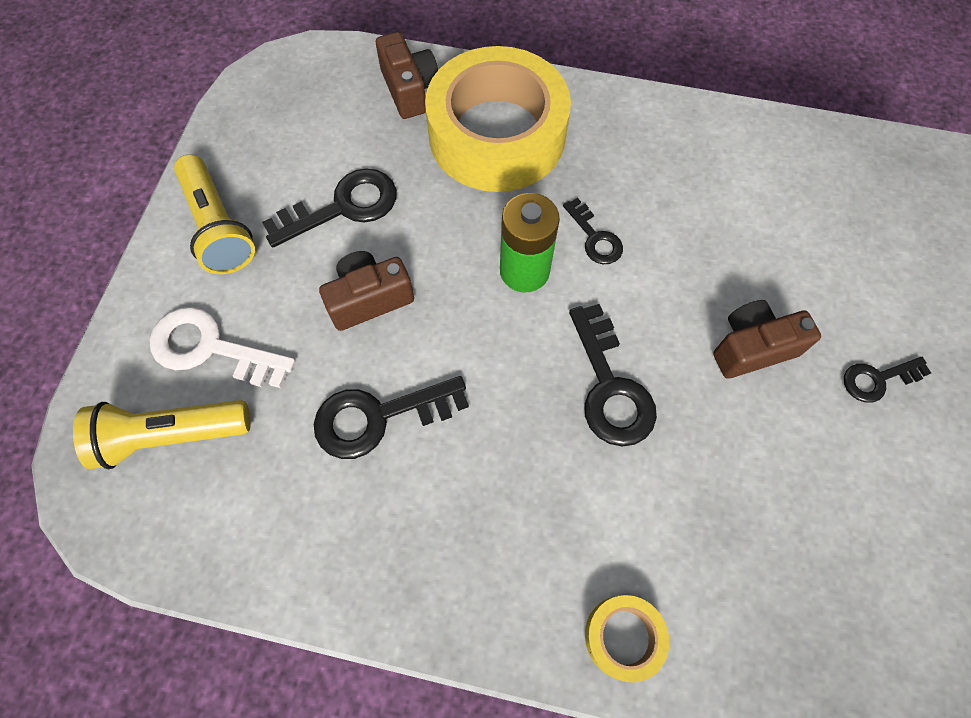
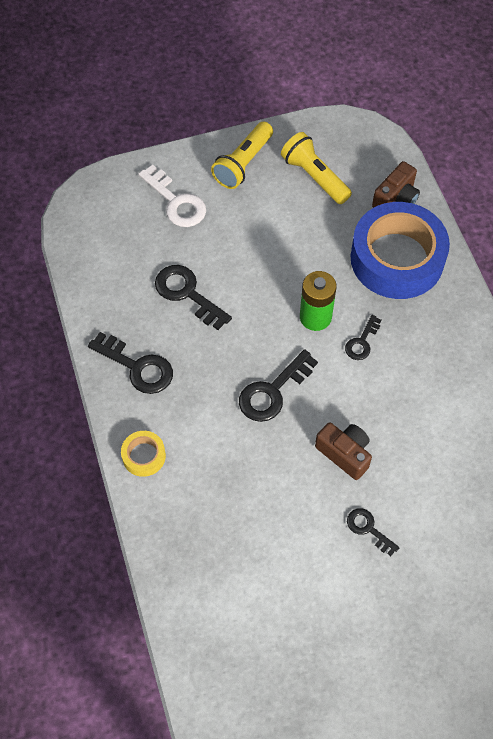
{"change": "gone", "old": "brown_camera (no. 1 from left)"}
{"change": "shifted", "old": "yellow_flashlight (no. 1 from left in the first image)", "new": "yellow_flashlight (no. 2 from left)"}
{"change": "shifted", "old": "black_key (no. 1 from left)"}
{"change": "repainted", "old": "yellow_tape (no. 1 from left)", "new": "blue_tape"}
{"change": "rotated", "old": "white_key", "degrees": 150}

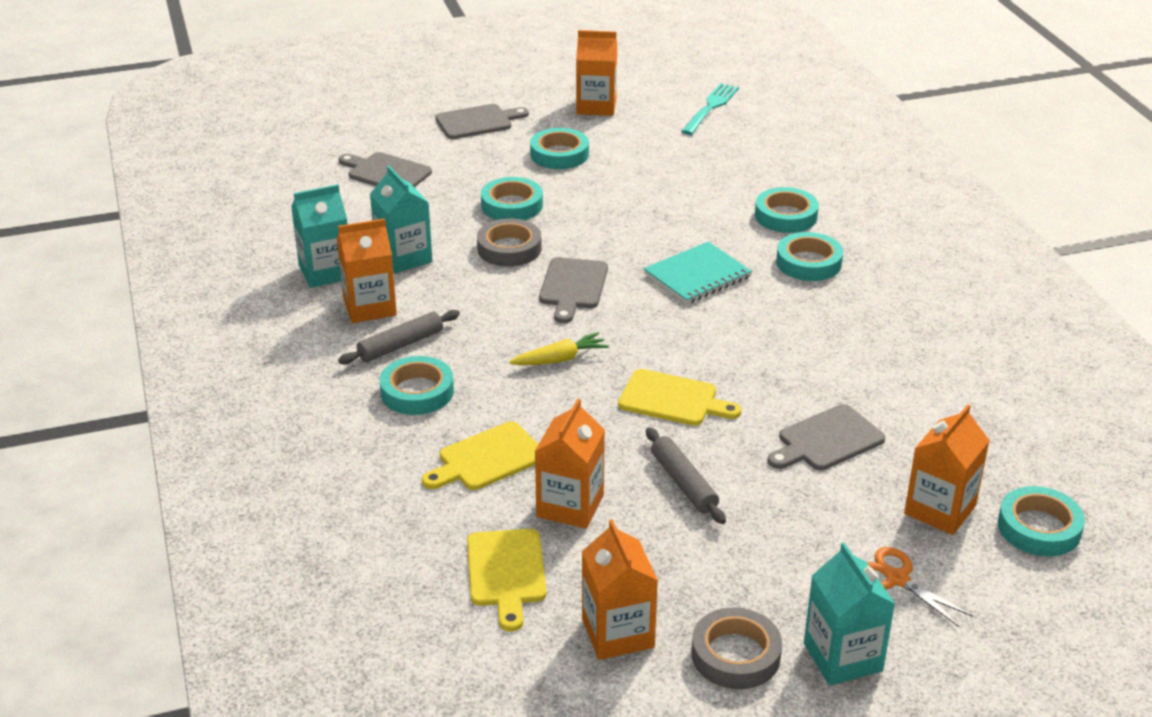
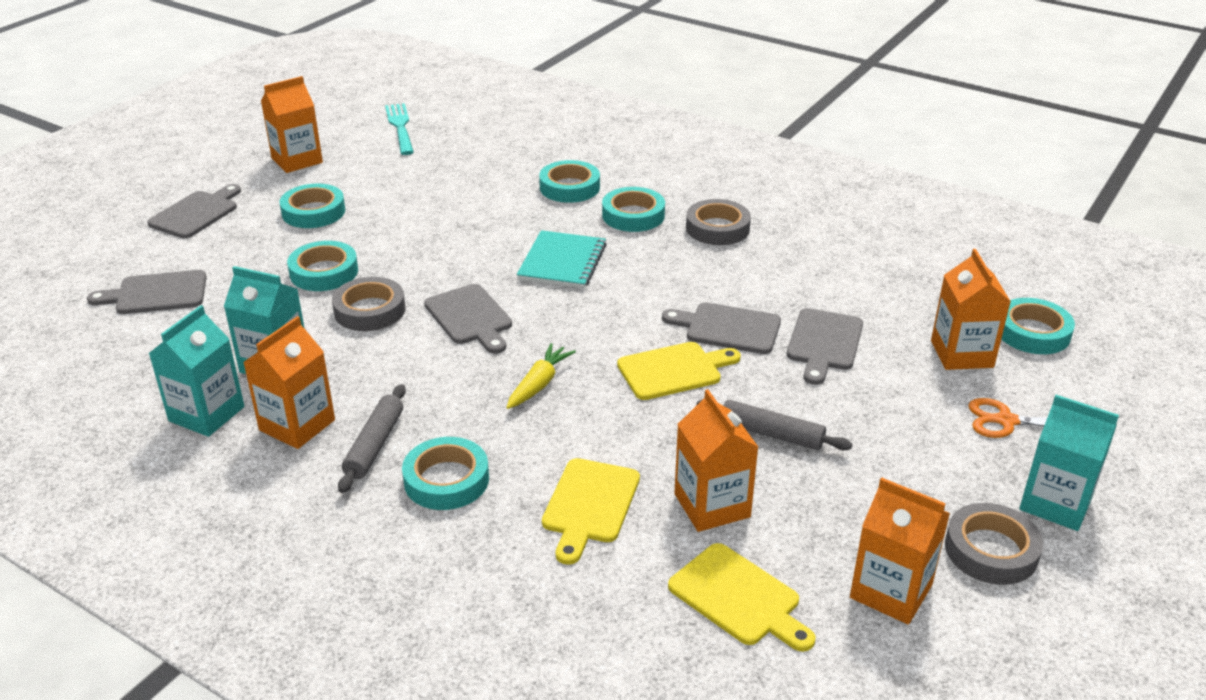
{"change": "new", "new": "grey_cutting_board (no. 4 from left)"}
{"change": "new", "new": "grey_tape (no. 2 from left)"}

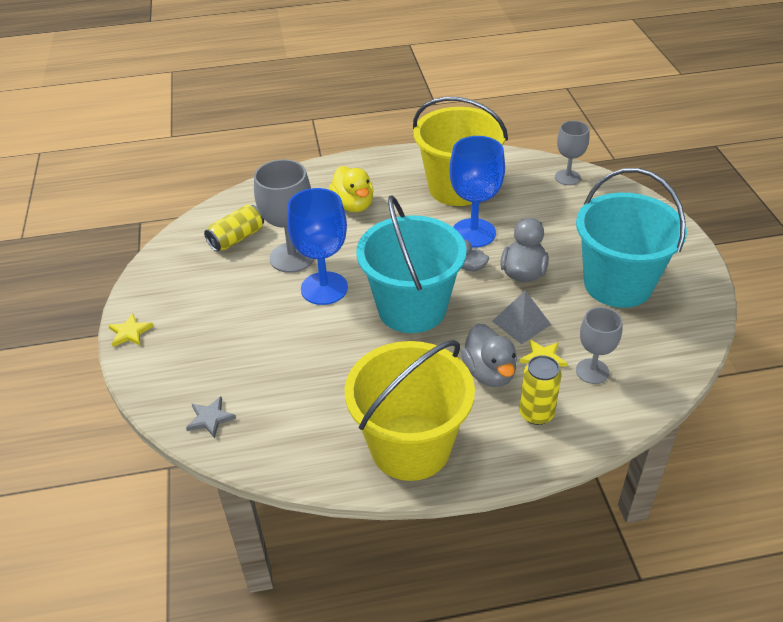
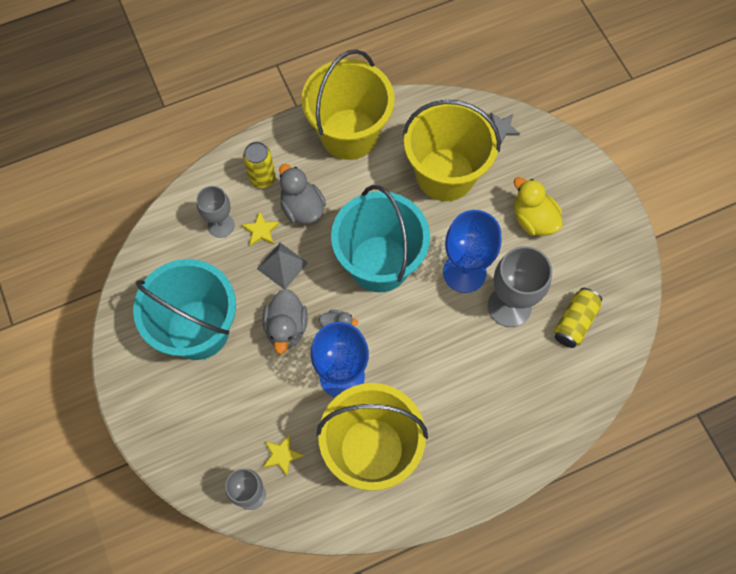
{"change": "new", "new": "yellow_bucket (no. 3 from left)"}
{"change": "shifted", "old": "yellow_star (no. 1 from left in the first image)", "new": "yellow_star (no. 2 from left)"}
{"change": "shifted", "old": "yellow_duck"}

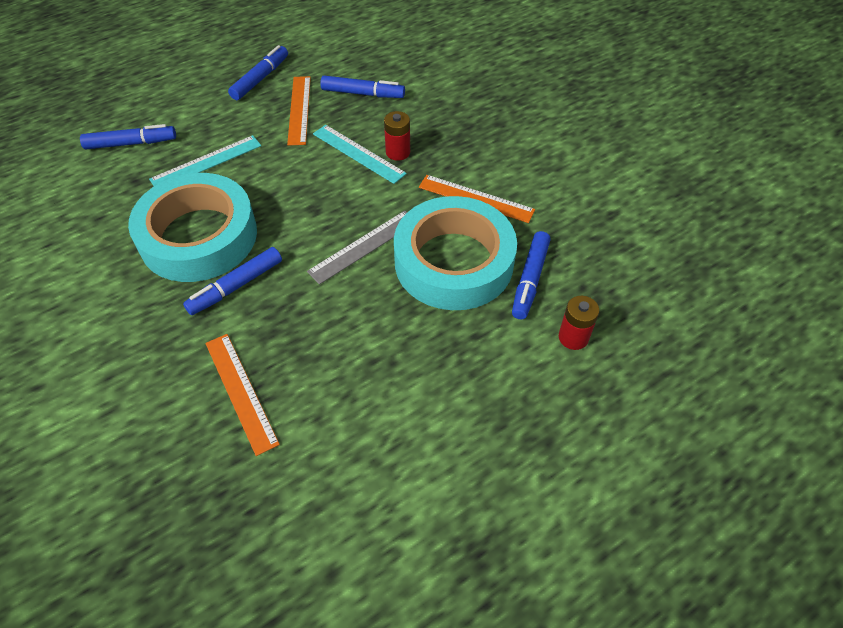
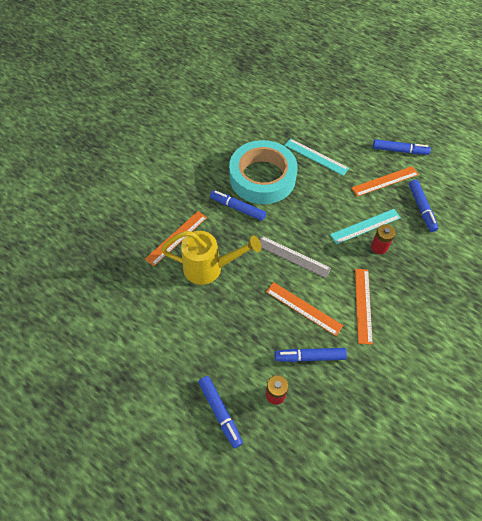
{"change": "new", "new": "yellow_watering_can"}
{"change": "shifted", "old": "blue_marker (no. 1 from left)"}
{"change": "swapped", "old": "turquoise_tape (no. 2 from left)", "new": "orange_ruler (no. 2 from left)"}
{"change": "rotated", "old": "turquoise_ruler (no. 2 from left)", "degrees": 45}

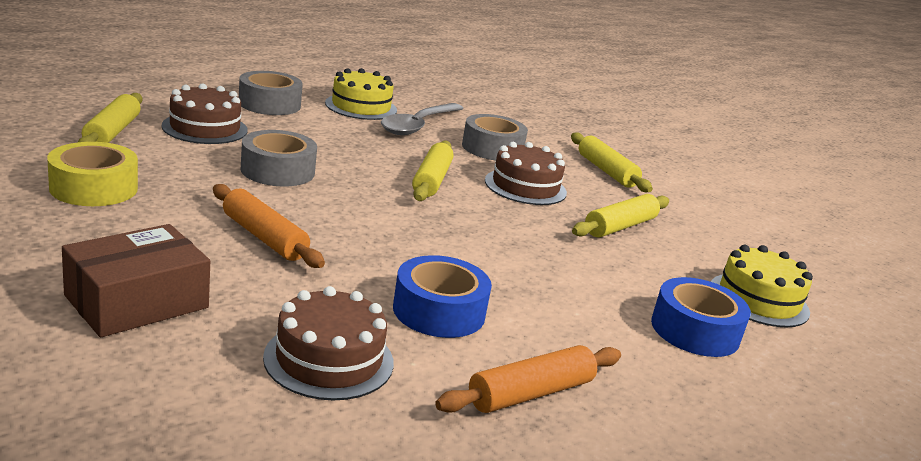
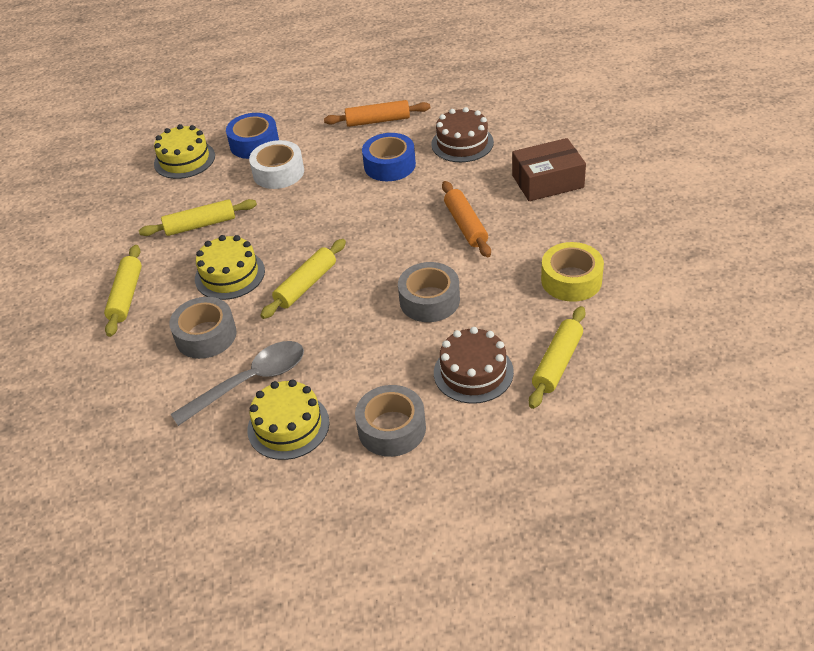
{"change": "new", "new": "white_tape"}
{"change": "repainted", "old": "brown_cake (no. 3 from left)", "new": "yellow_cake (no. 2 from left)"}

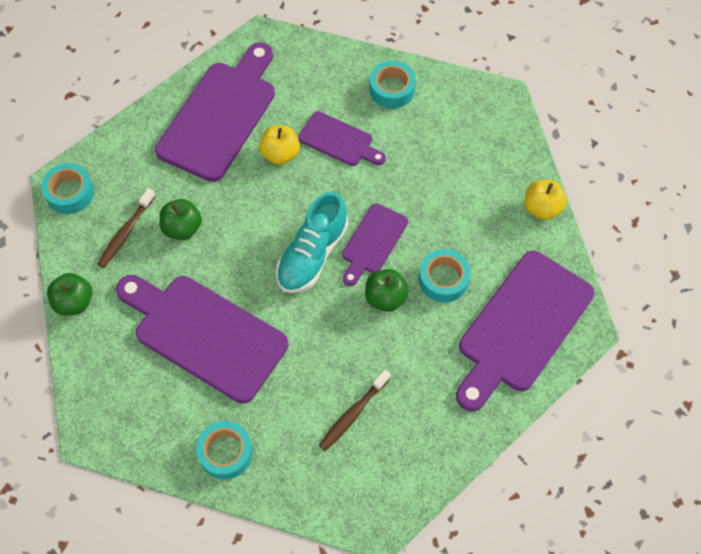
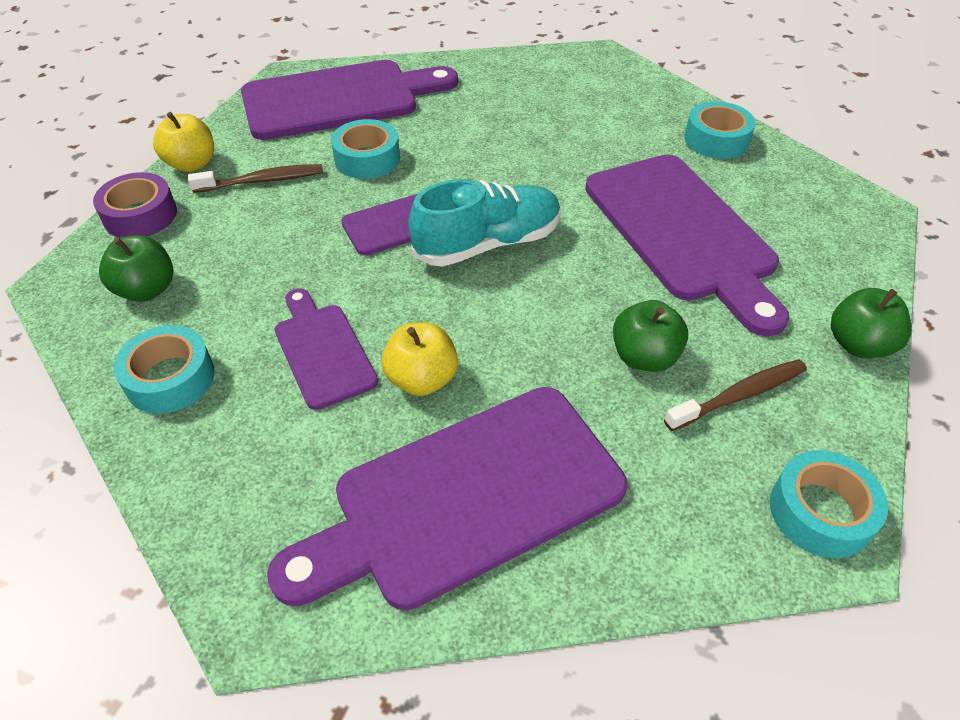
{"change": "new", "new": "purple_tape"}
{"change": "shifted", "old": "brown_toothbrush (no. 2 from left in the first image)", "new": "brown_toothbrush (no. 1 from left)"}
{"change": "shifted", "old": "green_apple (no. 3 from left in the first image)", "new": "green_apple (no. 1 from left)"}

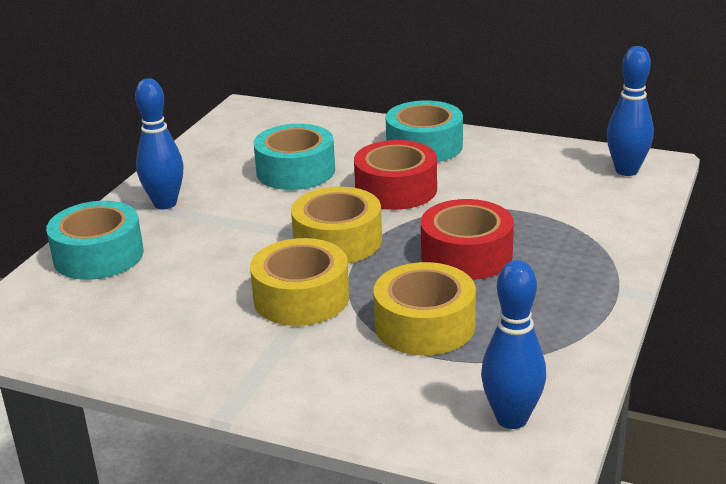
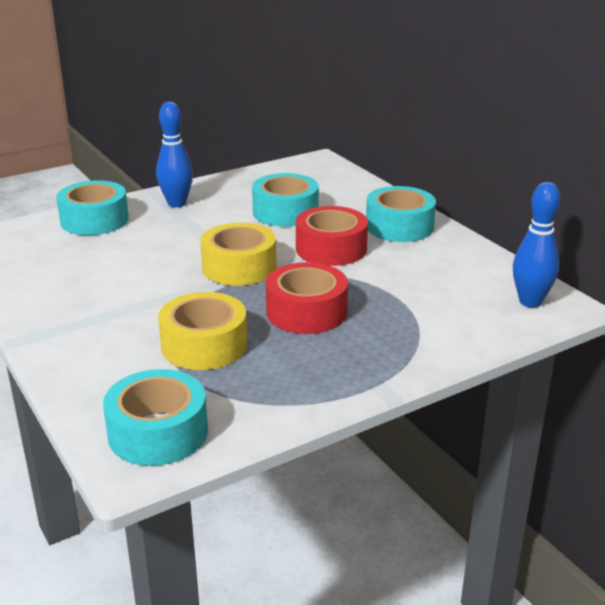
{"change": "gone", "old": "yellow_tape (no. 1 from left)"}
{"change": "swapped", "old": "blue_bowling_pin (no. 2 from left)", "new": "turquoise_tape (no. 2 from left)"}

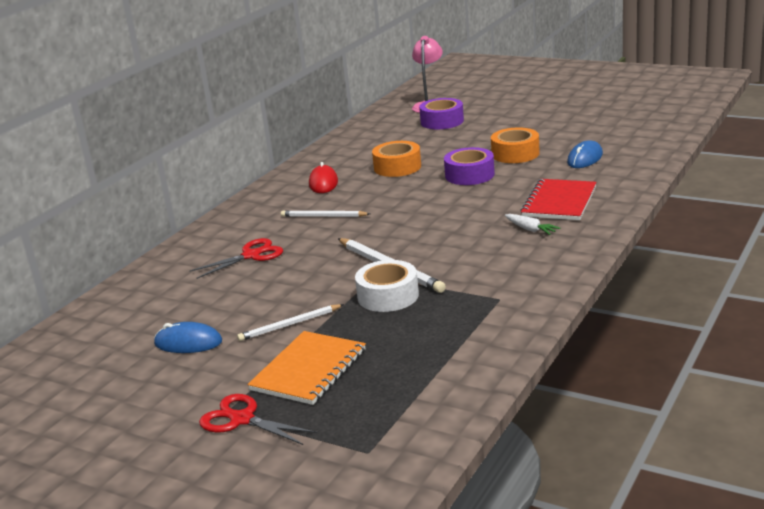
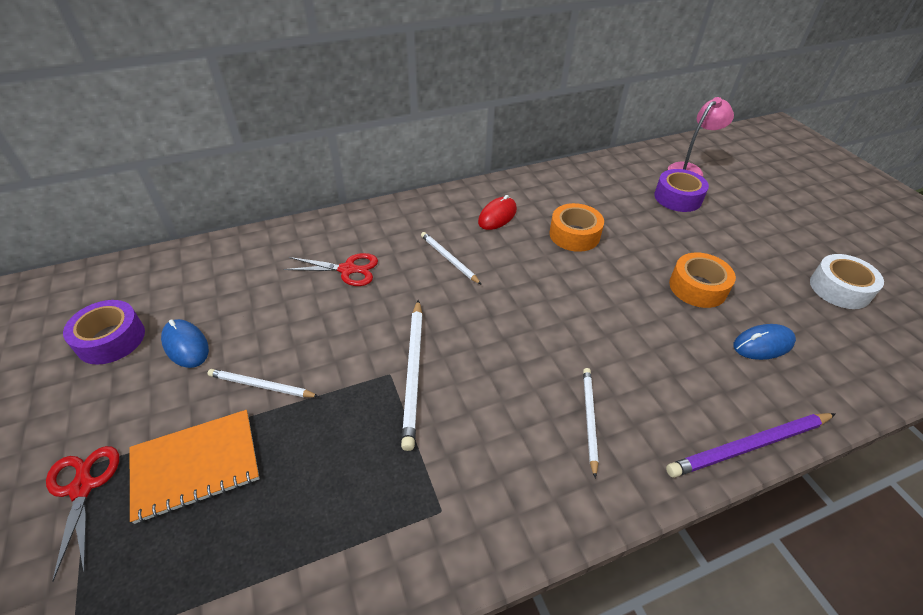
{"change": "gone", "old": "red_notebook"}
{"change": "new", "new": "purple_pencil"}
{"change": "shifted", "old": "white_tape"}
{"change": "shifted", "old": "purple_tape (no. 2 from left in the first image)", "new": "purple_tape (no. 1 from left)"}
{"change": "swapped", "old": "white_carrot", "new": "white_pencil (no. 4 from left)"}

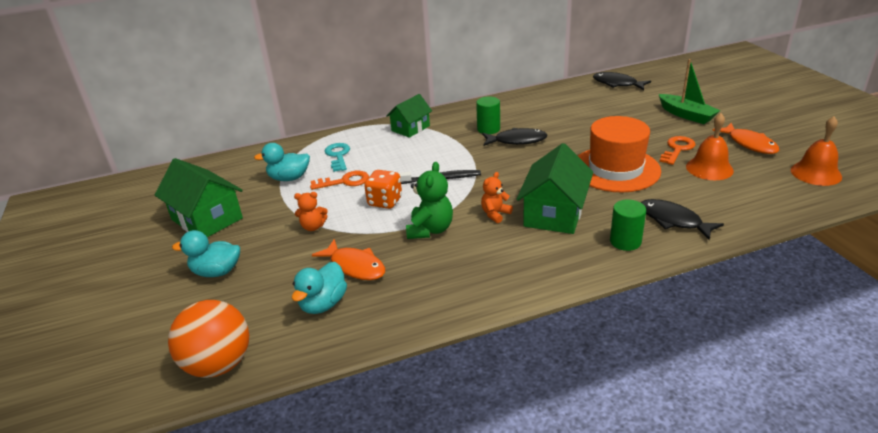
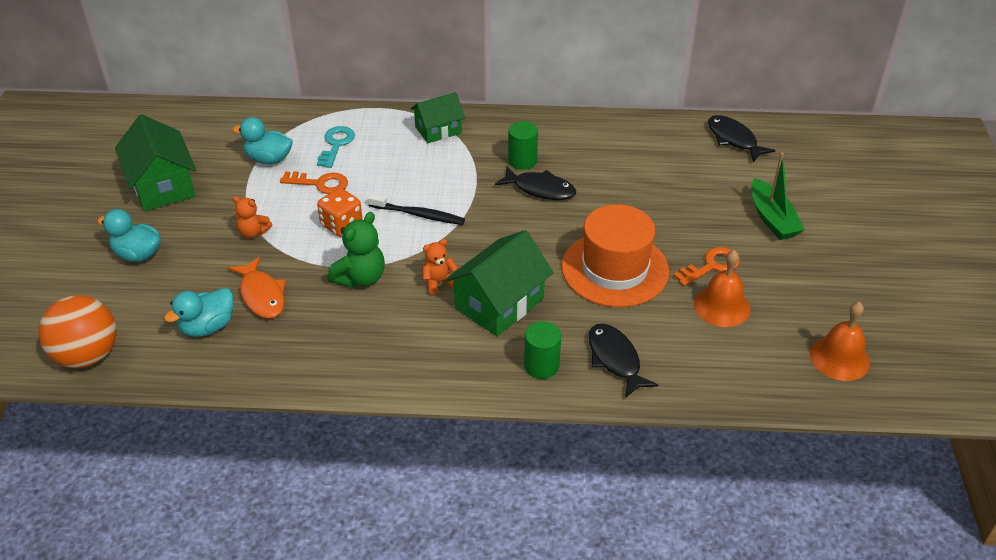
{"change": "gone", "old": "orange_fish (no. 2 from left)"}

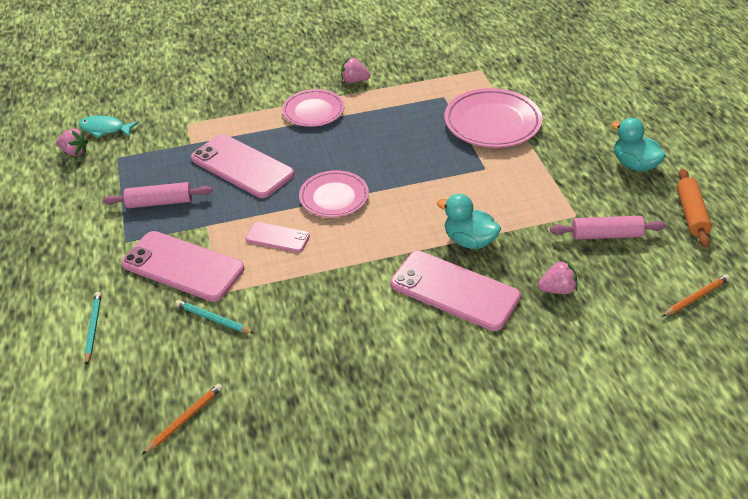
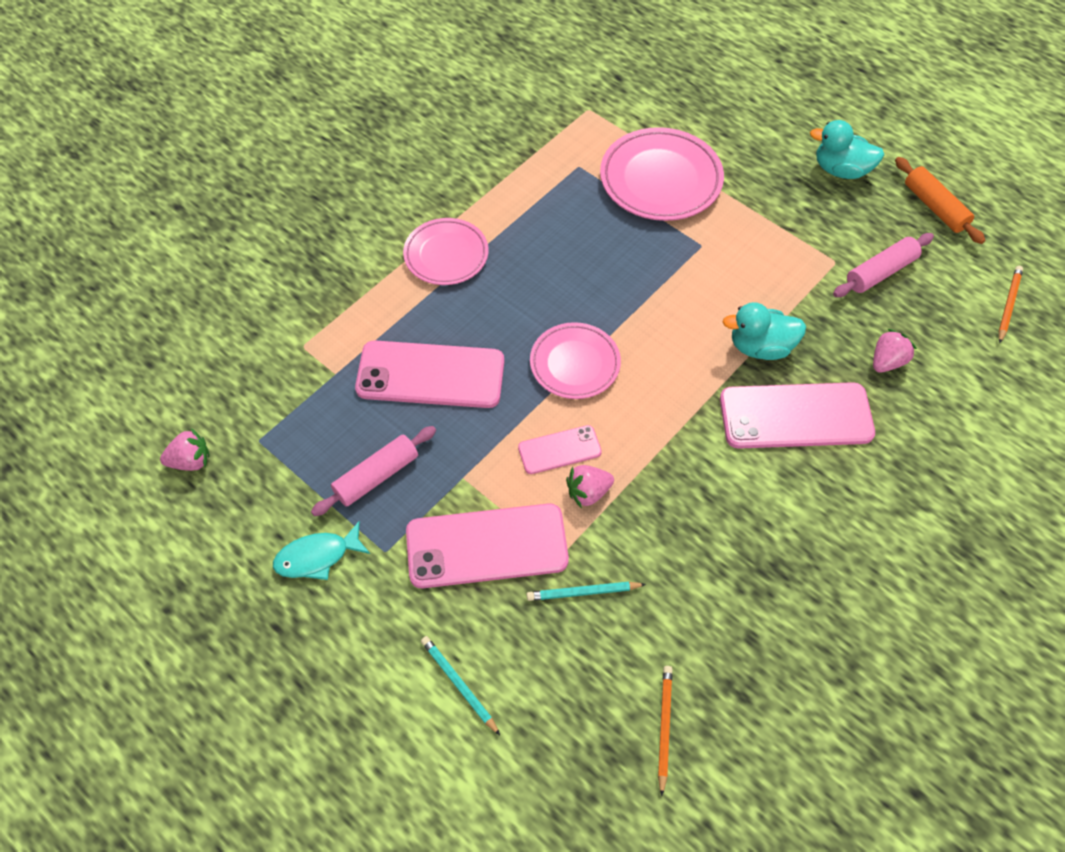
{"change": "shifted", "old": "turquoise_fish"}
{"change": "shifted", "old": "pink_strawberry (no. 2 from left)"}

